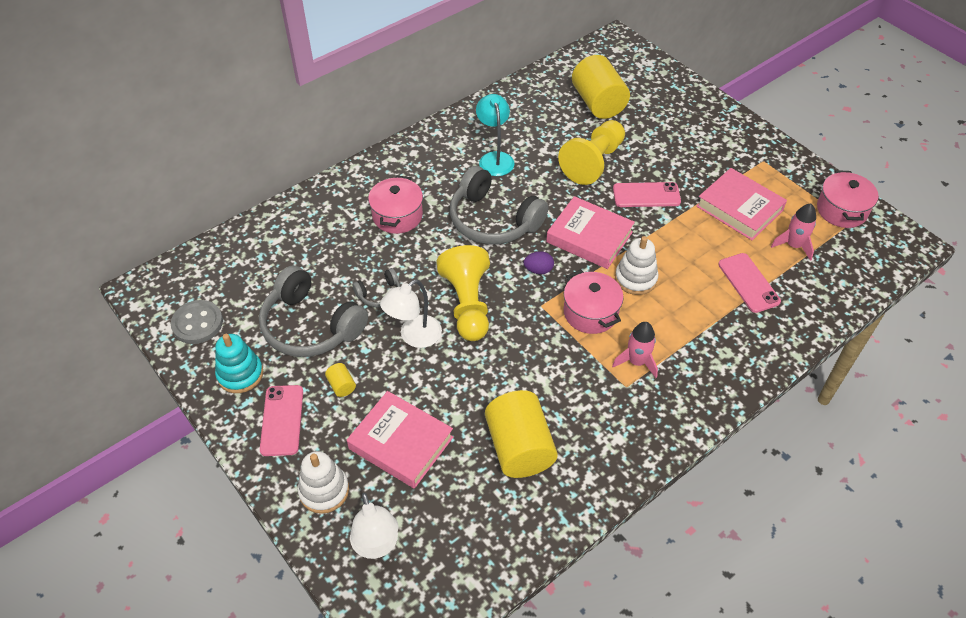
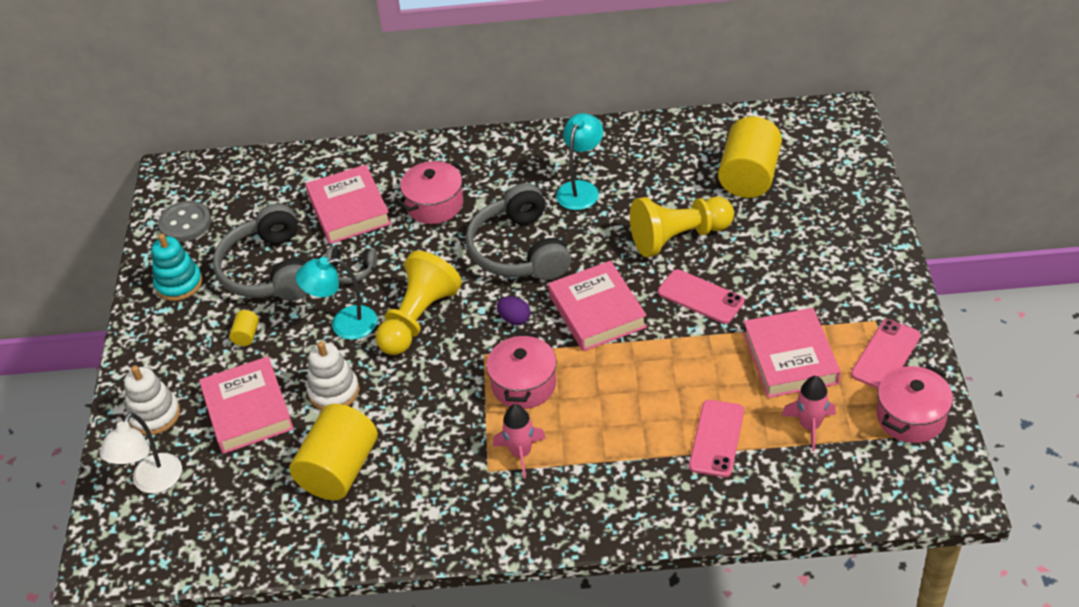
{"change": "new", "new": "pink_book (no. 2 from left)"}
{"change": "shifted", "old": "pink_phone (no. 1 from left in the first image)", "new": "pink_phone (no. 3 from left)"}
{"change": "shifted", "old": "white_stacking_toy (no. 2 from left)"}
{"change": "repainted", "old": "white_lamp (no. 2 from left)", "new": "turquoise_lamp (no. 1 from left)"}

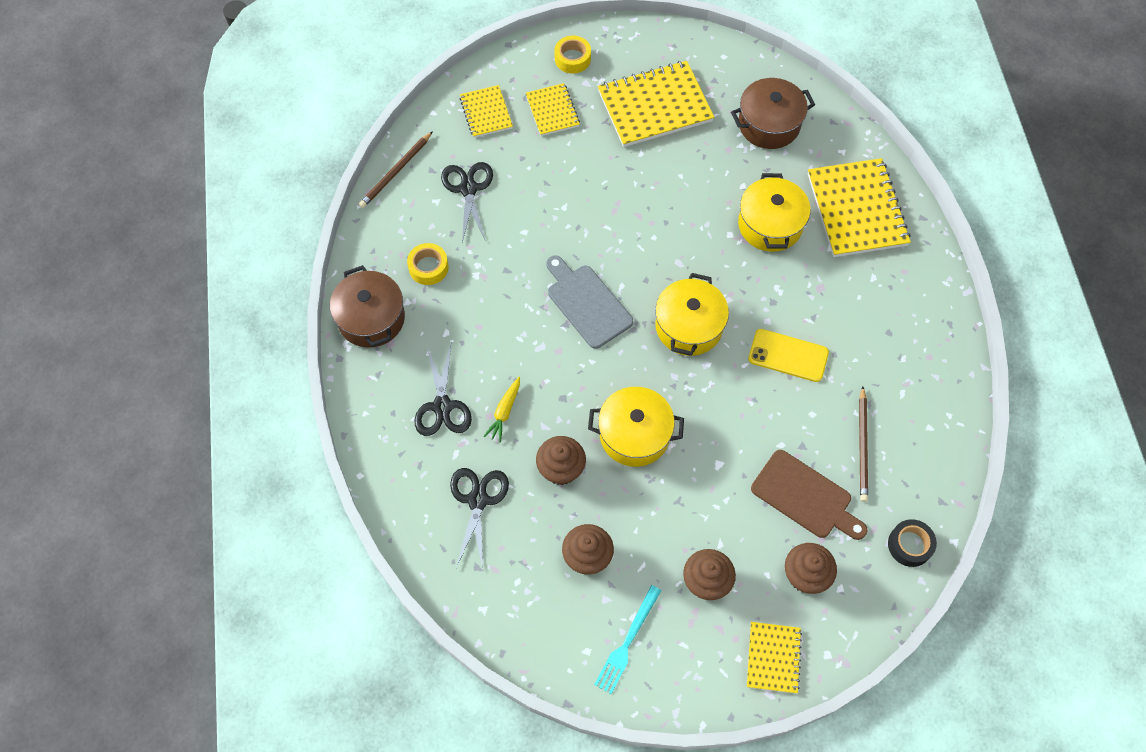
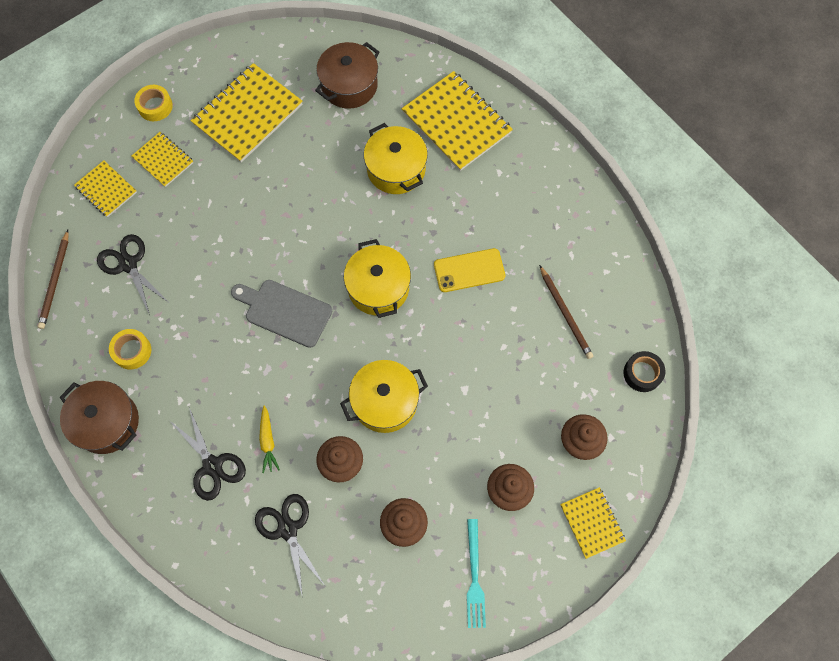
{"change": "gone", "old": "brown_cutting_board"}

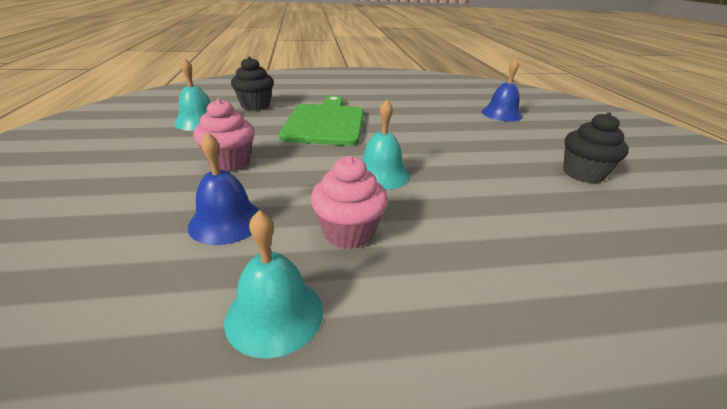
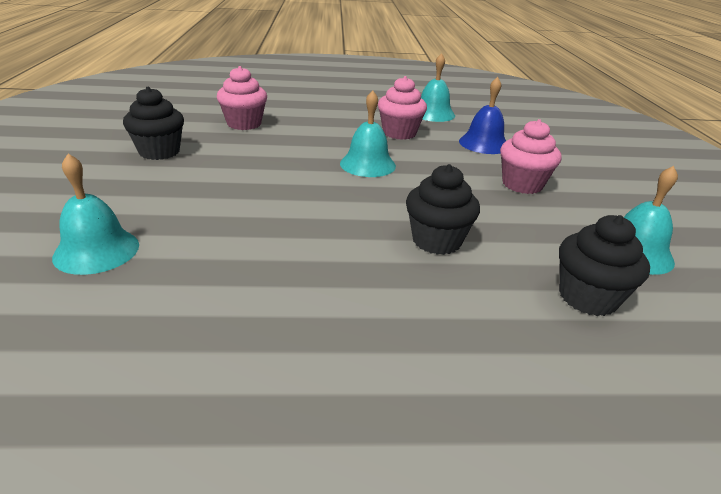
{"change": "new", "new": "pink_cupcake (no. 1 from left)"}
{"change": "swapped", "old": "green_cutting_board", "new": "black_cupcake (no. 2 from left)"}
{"change": "repainted", "old": "blue_bell (no. 2 from left)", "new": "turquoise_bell (no. 1 from left)"}

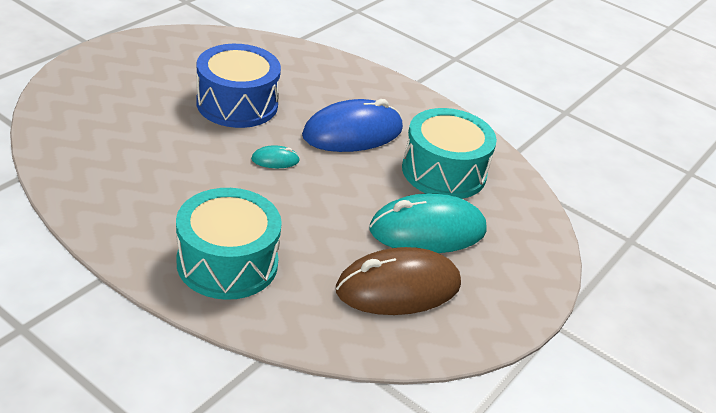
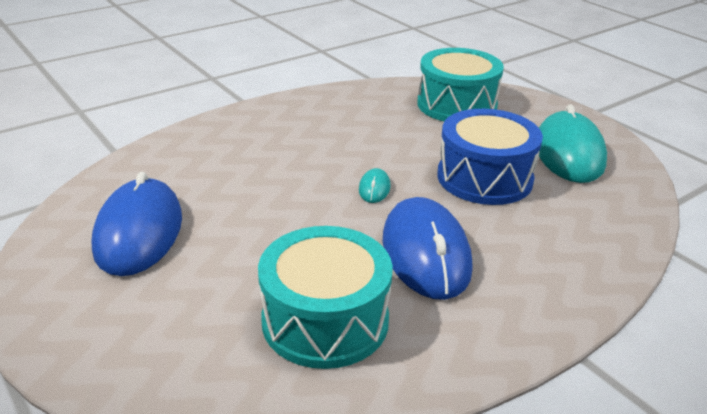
{"change": "shifted", "old": "turquoise_drum (no. 1 from left in the first image)", "new": "turquoise_drum (no. 2 from left)"}
{"change": "shifted", "old": "turquoise_mouse (no. 2 from left)"}
{"change": "repainted", "old": "brown_mouse", "new": "blue_mouse (no. 1 from left)"}

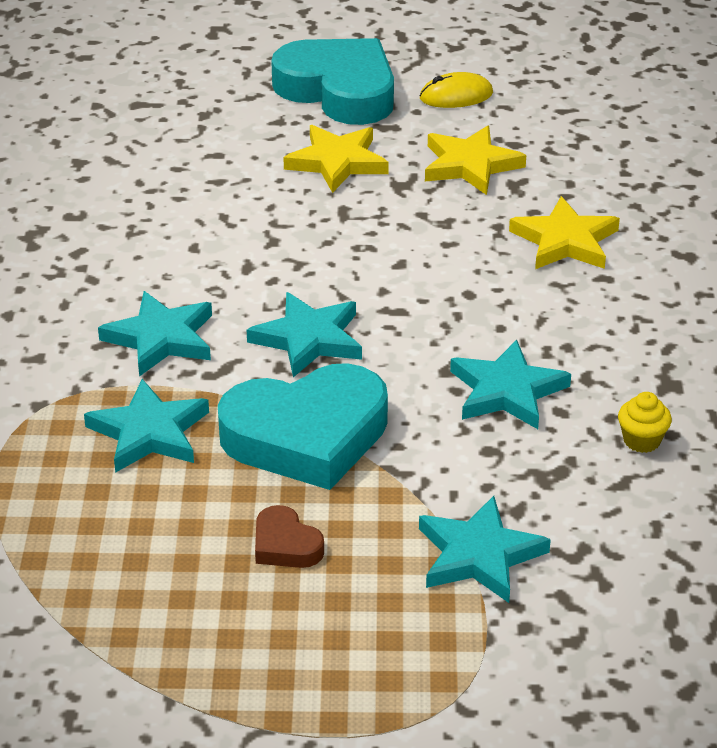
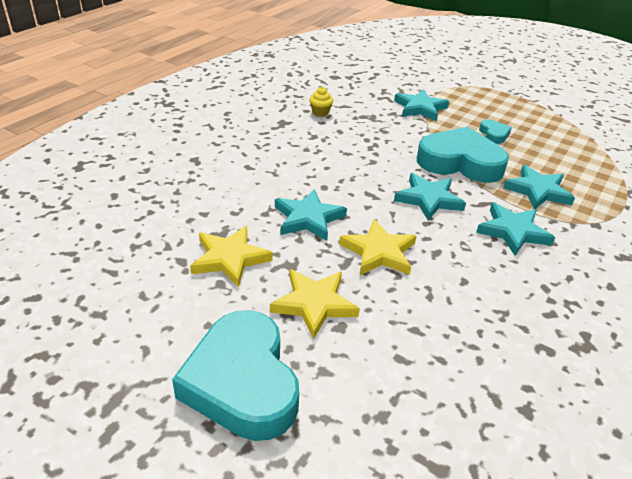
{"change": "gone", "old": "yellow_mouse"}
{"change": "shifted", "old": "turquoise_star (no. 5 from left in the first image)", "new": "turquoise_star (no. 1 from left)"}
{"change": "shifted", "old": "yellow_star (no. 3 from left)"}
{"change": "repainted", "old": "brown_heart", "new": "turquoise_heart (no. 3 from left)"}

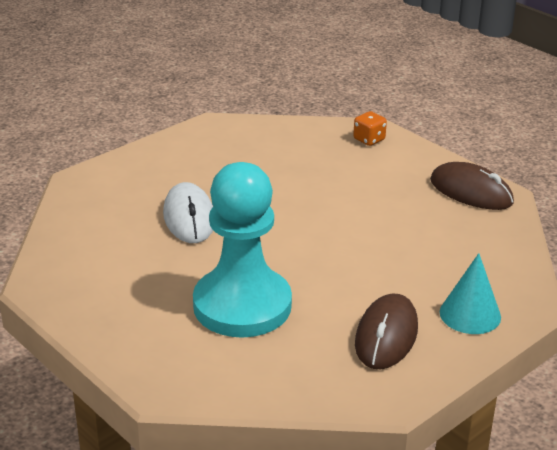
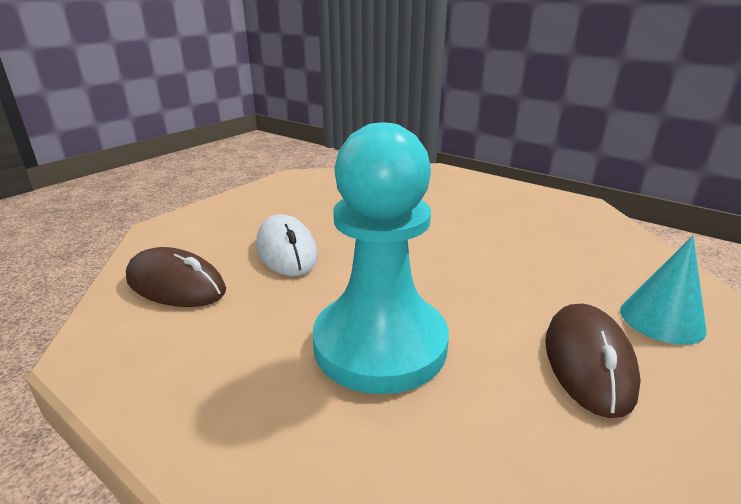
{"change": "gone", "old": "orange_dice"}
{"change": "shifted", "old": "brown_mouse (no. 2 from left in the first image)", "new": "brown_mouse (no. 1 from left)"}

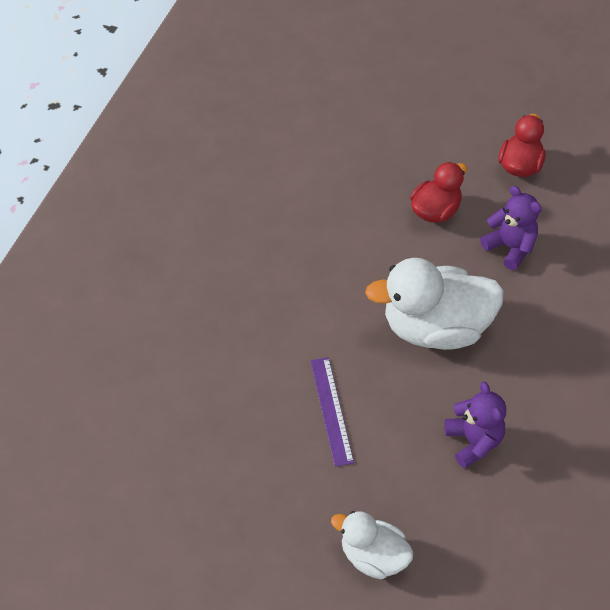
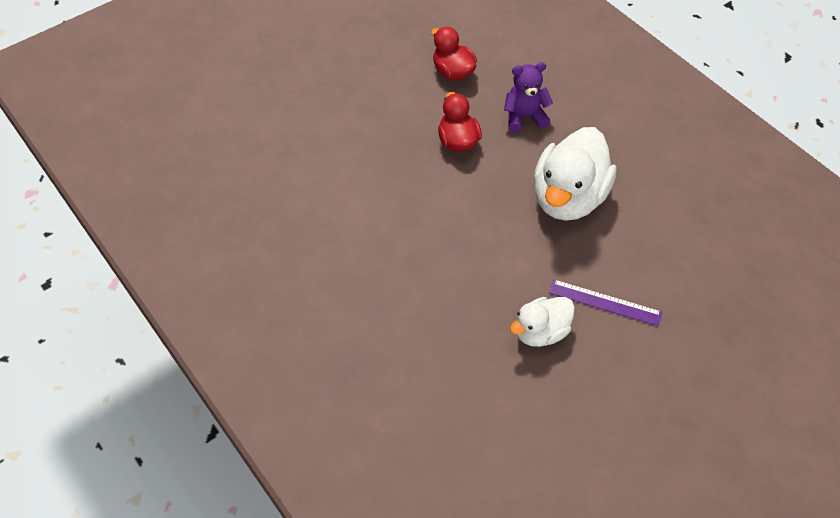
{"change": "gone", "old": "purple_teddy_bear (no. 1 from left)"}
{"change": "shifted", "old": "white_duck (no. 1 from left)"}

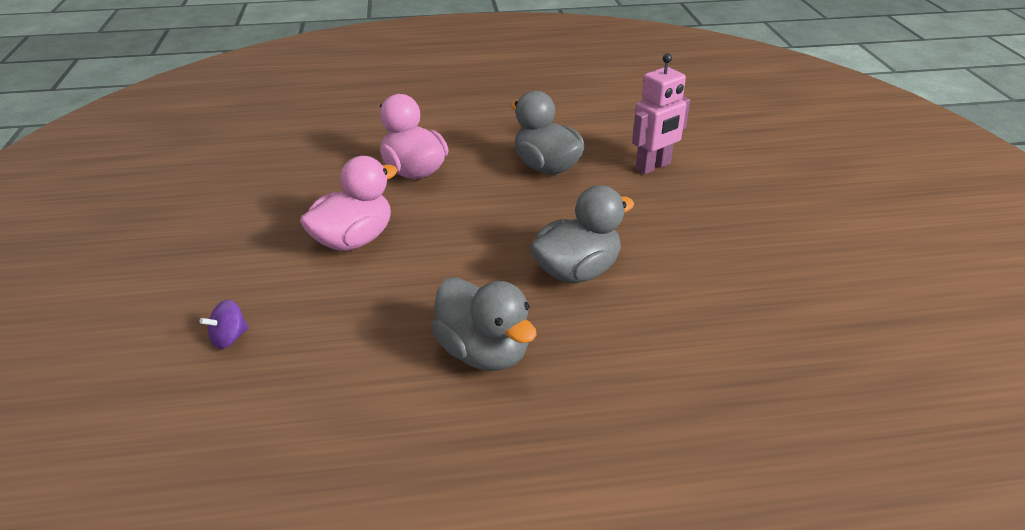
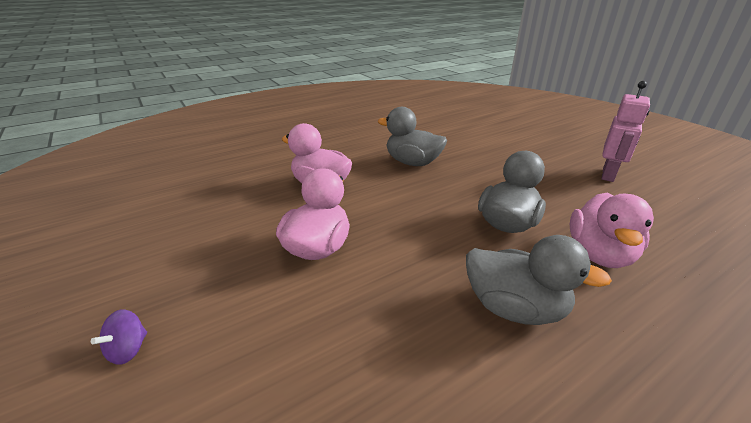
{"change": "new", "new": "pink_duck (no. 3 from left)"}
{"change": "shifted", "old": "purple_spinning_top"}
{"change": "shifted", "old": "pink_robot"}

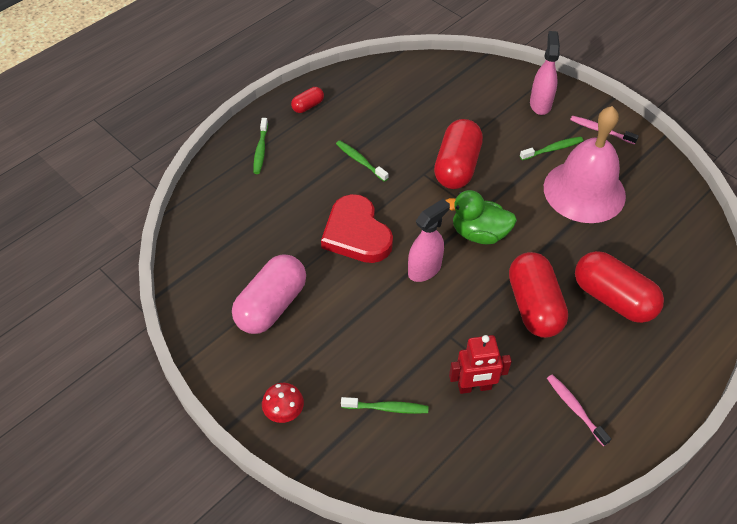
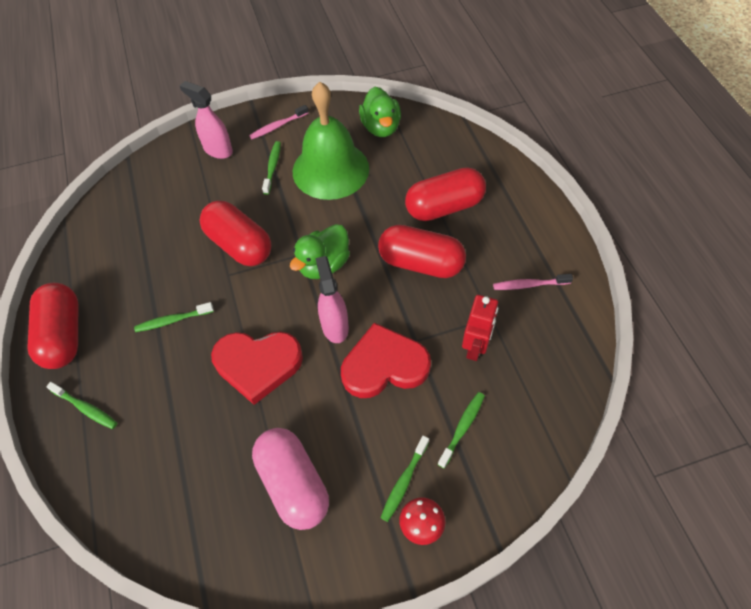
{"change": "new", "new": "red_heart (no. 2 from left)"}
{"change": "new", "new": "green_duck (no. 2 from left)"}
{"change": "new", "new": "green_toothbrush (no. 4 from left)"}
{"change": "repainted", "old": "pink_bell", "new": "green_bell"}
{"change": "scaled", "old": "red_capsule (no. 1 from left)", "factor": 2.09}

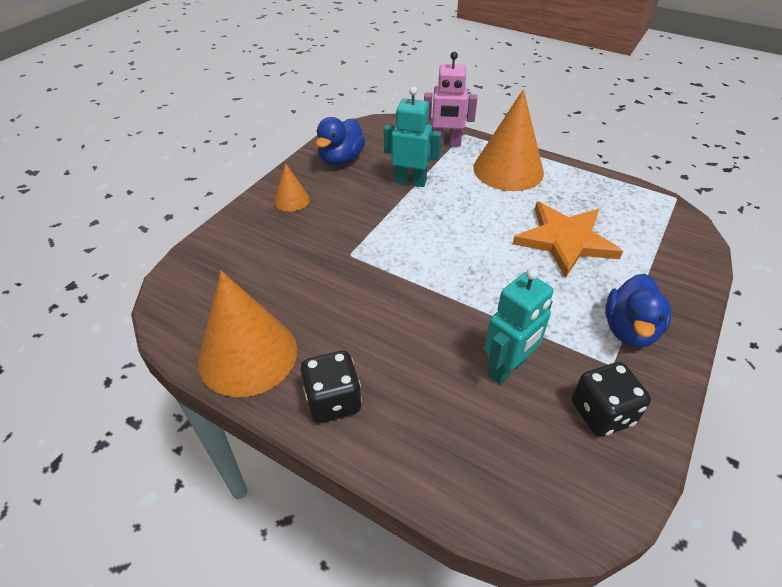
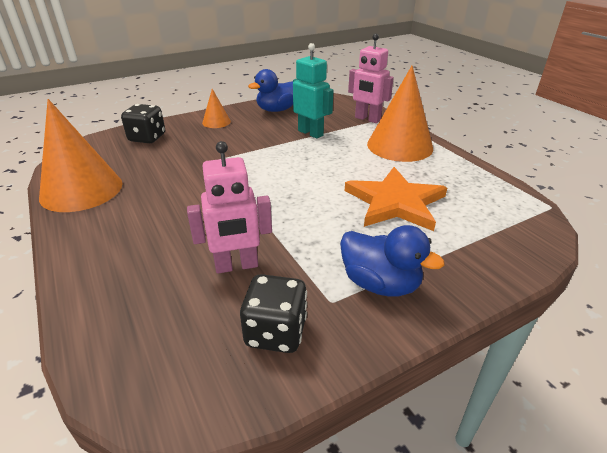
{"change": "shifted", "old": "black_dice (no. 1 from left)"}
{"change": "repainted", "old": "turquoise_robot (no. 2 from left)", "new": "pink_robot (no. 1 from left)"}
{"change": "rotated", "old": "blue_duck (no. 2 from left)", "degrees": -105}

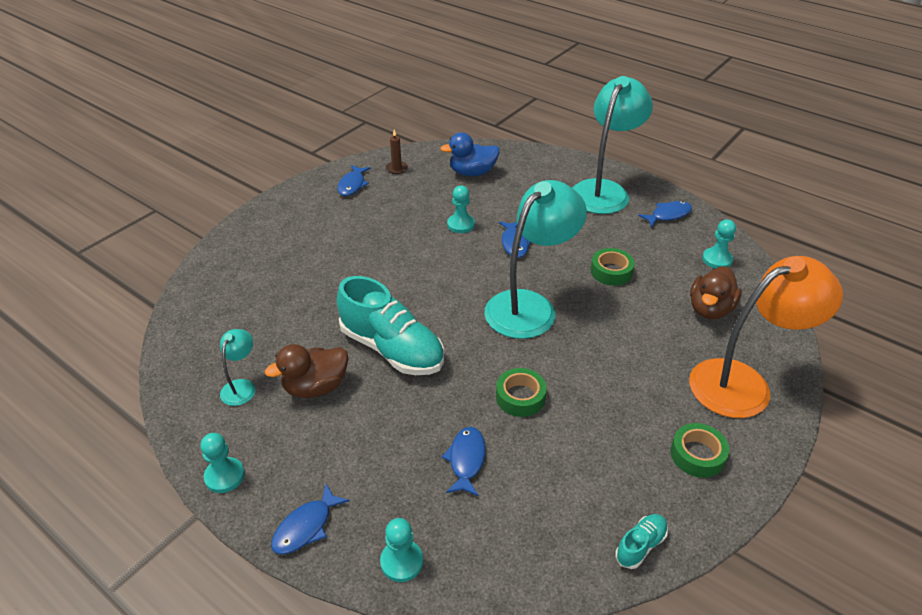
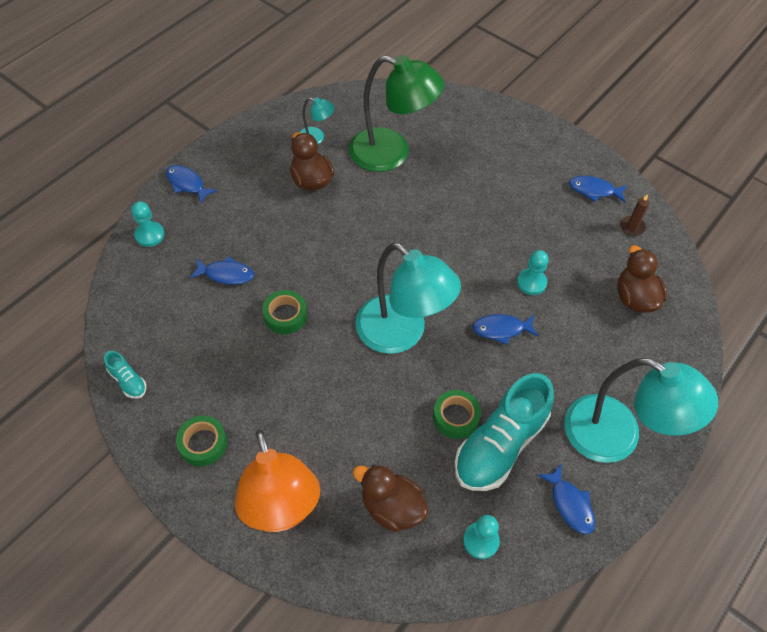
{"change": "gone", "old": "turquoise_pawn (no. 1 from left)"}
{"change": "new", "new": "green_lamp"}
{"change": "shifted", "old": "turquoise_shoe (no. 1 from left in the first image)", "new": "turquoise_shoe (no. 2 from left)"}
{"change": "repainted", "old": "blue_duck", "new": "brown_duck (no. 3 from left)"}

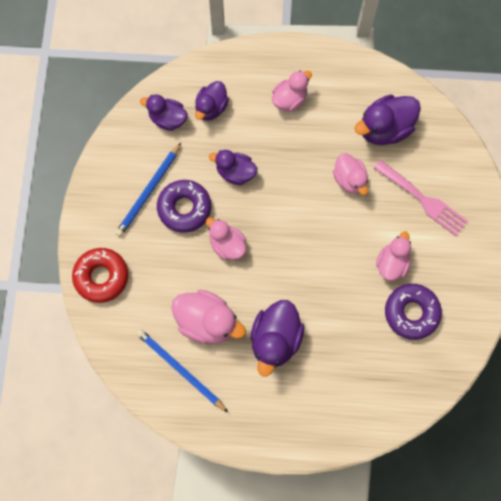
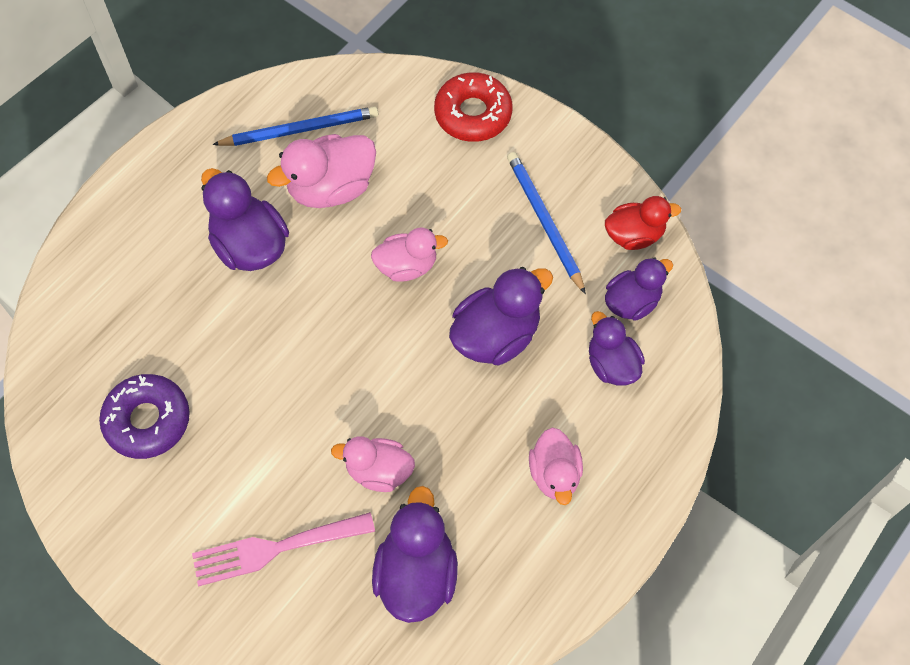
{"change": "gone", "old": "purple_donut (no. 1 from left)"}
{"change": "gone", "old": "pink_duck (no. 5 from left)"}
{"change": "new", "new": "red_duck"}
{"change": "scaled", "old": "purple_duck (no. 3 from left)", "factor": 1.51}

